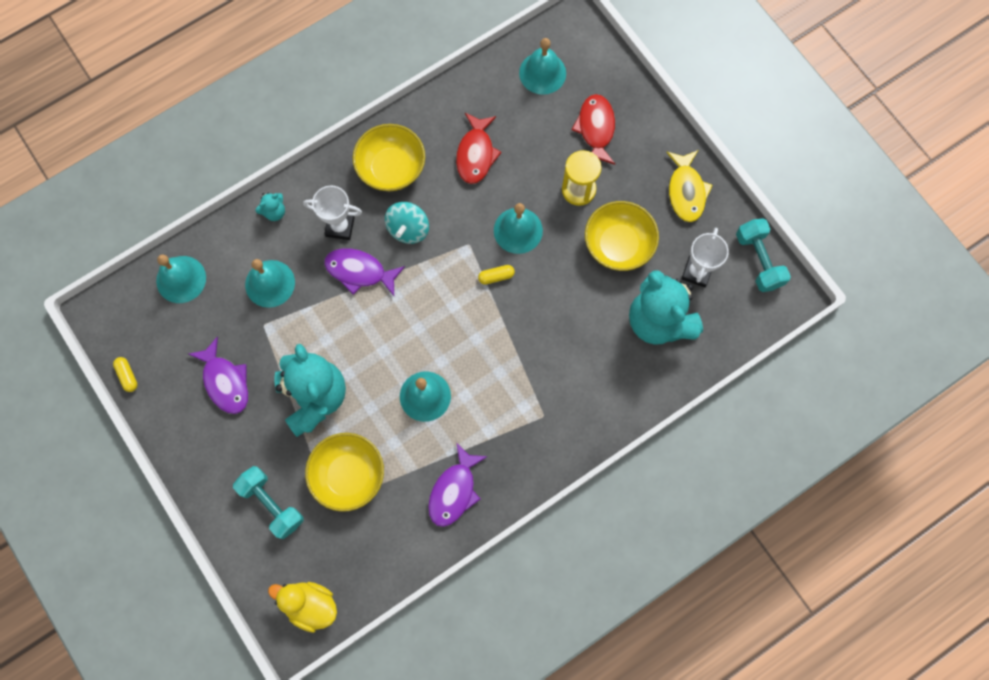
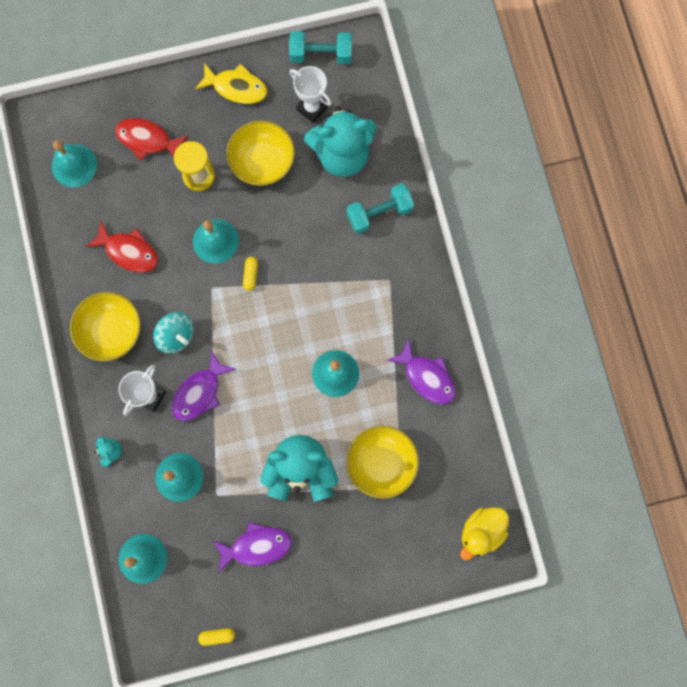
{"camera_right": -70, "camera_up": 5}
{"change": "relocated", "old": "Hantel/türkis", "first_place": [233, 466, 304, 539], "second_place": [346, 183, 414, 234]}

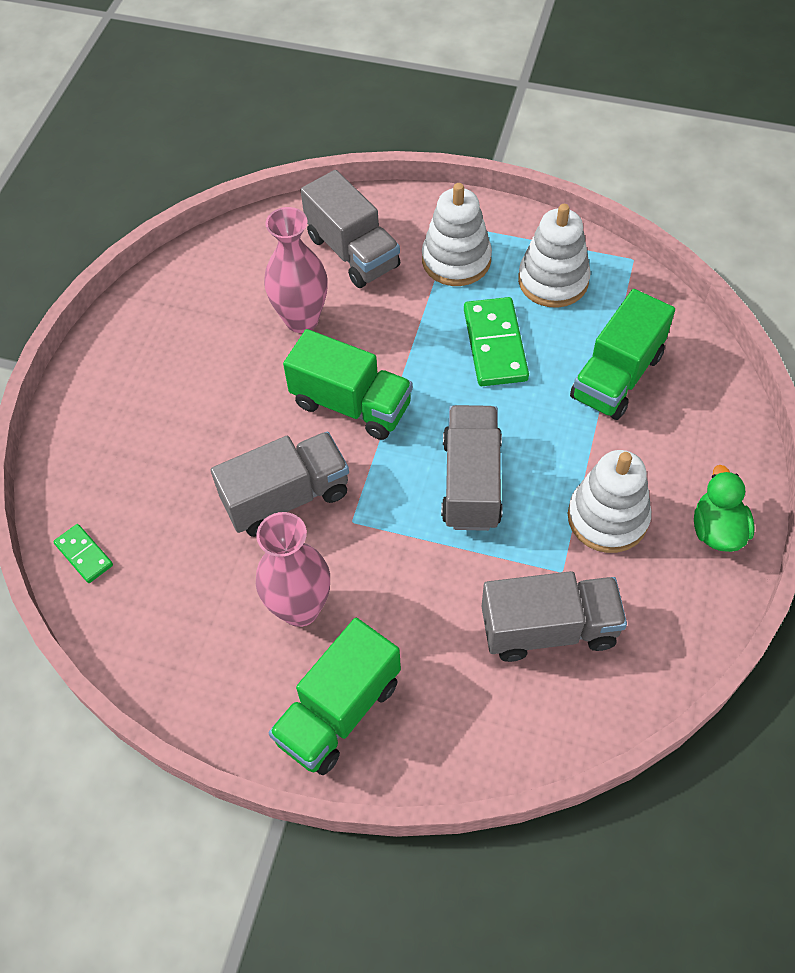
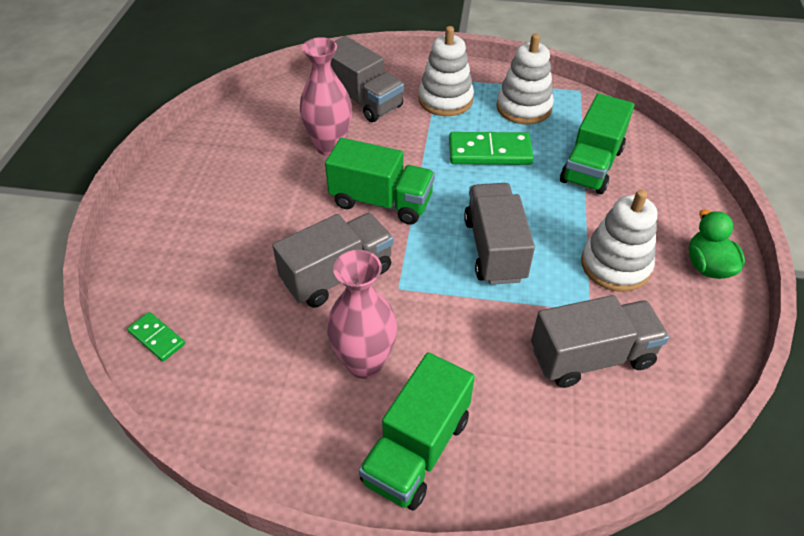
{"camera_right": -10, "camera_up": -10}
{"change": "spun", "old": "Dominostein/grün", "first_place": [464, 297, 529, 386], "second_place": [449, 132, 534, 165], "degrees": -75}

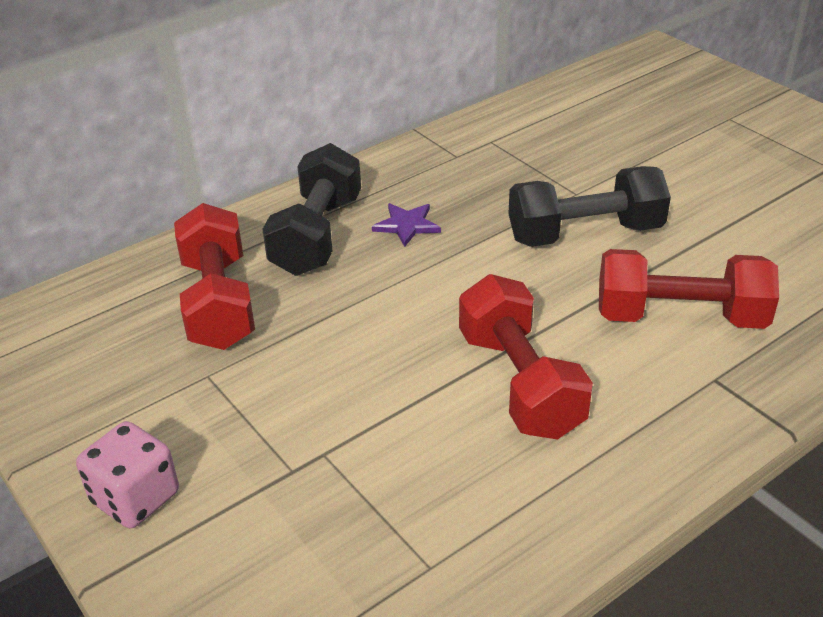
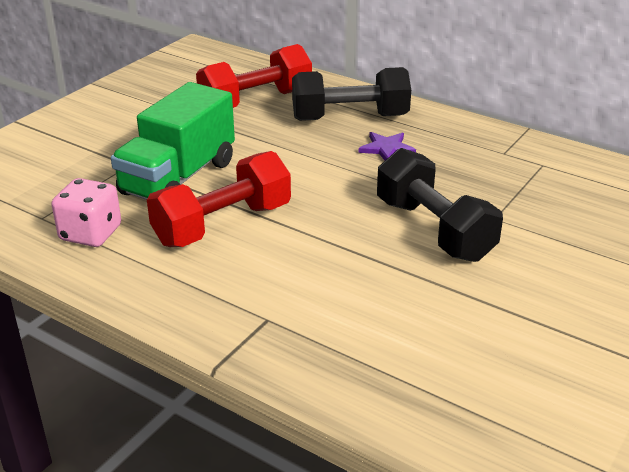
{"camera_right": 70, "camera_up": -5}
{"change": "relocated", "old": "Spielwürfel/rosa", "first_place": [76, 421, 179, 528], "second_place": [51, 178, 121, 247]}
{"change": "missing", "old": "Hantel/rot", "first_place": [599, 249, 779, 329]}
{"change": "appeared", "new": "Lastwagen/grün", "second_place": [111, 82, 235, 200]}

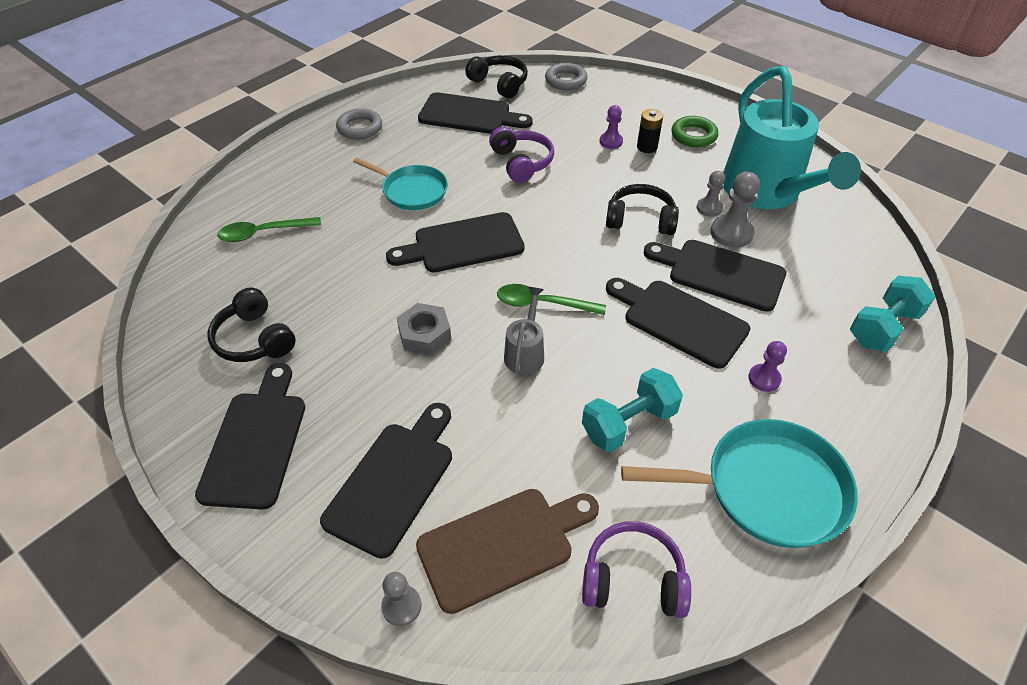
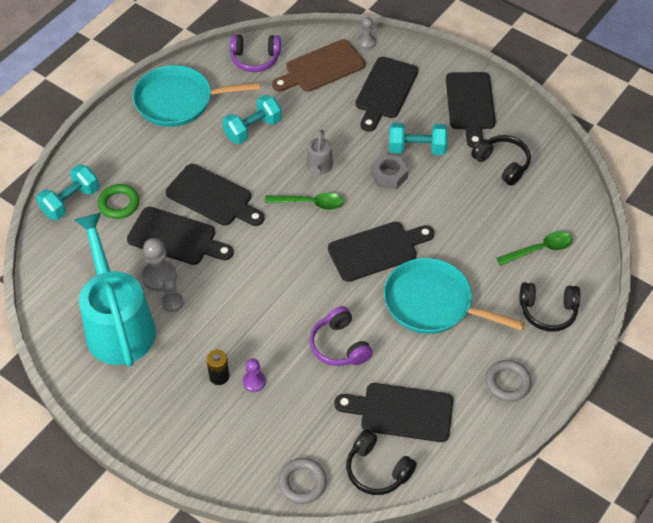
{"camera_right": 175, "camera_up": 5}
{"change": "size", "old": "Pfanne/türkis", "first_place": [353, 158, 448, 210], "second_place": [384, 258, 525, 334], "factor": 1.54}
{"change": "relocated", "old": "Kopfhörer/schwarz", "first_place": [606, 184, 679, 235], "second_place": [519, 282, 580, 332]}
{"change": "relocated", "old": "Ring/grün", "first_place": [672, 116, 718, 147], "second_place": [98, 184, 140, 219]}
{"change": "missing", "old": "Bauer/lila", "first_place": [748, 341, 787, 392]}
{"change": "appeared", "new": "Hantel/türkis", "second_place": [389, 122, 448, 155]}

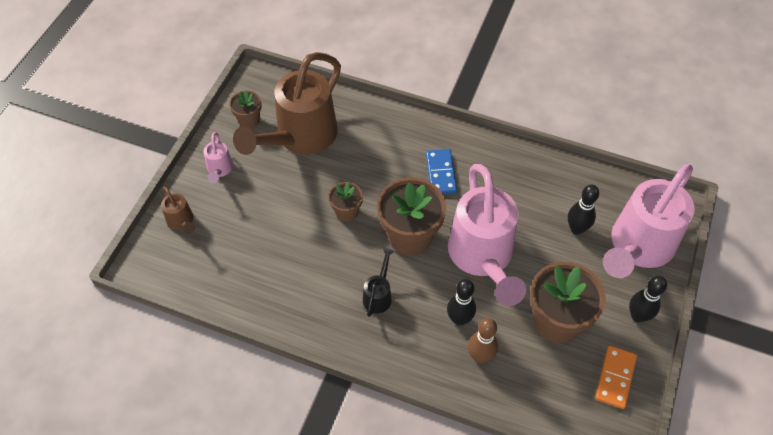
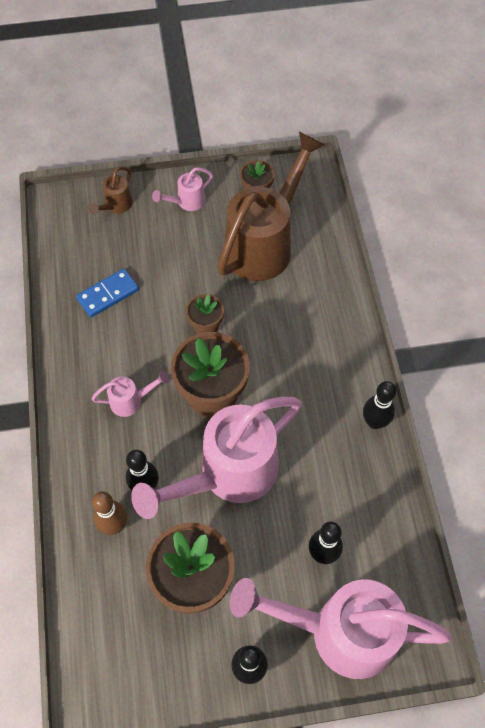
{"camera_right": 60, "camera_up": 5}
{"change": "spun", "old": "Gießkanne/braun", "first_place": [233, 52, 341, 155], "second_place": [217, 132, 325, 281], "degrees": 120}
{"change": "colour", "old": "Gießkanne/schwarz", "new": "Gießkanne/rosa", "first_place": [363, 248, 394, 317], "second_place": [91, 371, 169, 417]}
{"change": "relocated", "old": "Dominostein/blau", "first_place": [426, 149, 457, 194], "second_place": [76, 269, 139, 317]}
{"change": "missing", "old": "Dominostein/orange", "first_place": [595, 345, 637, 409]}
{"change": "appeared", "new": "Bowlingkegel/schwarz", "second_place": [363, 381, 396, 429]}

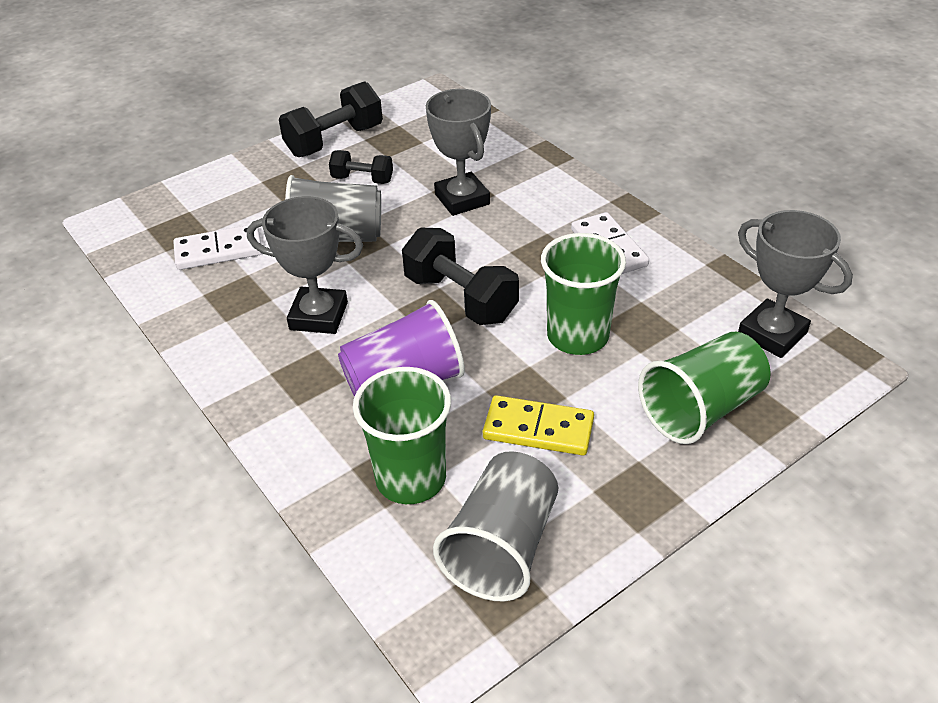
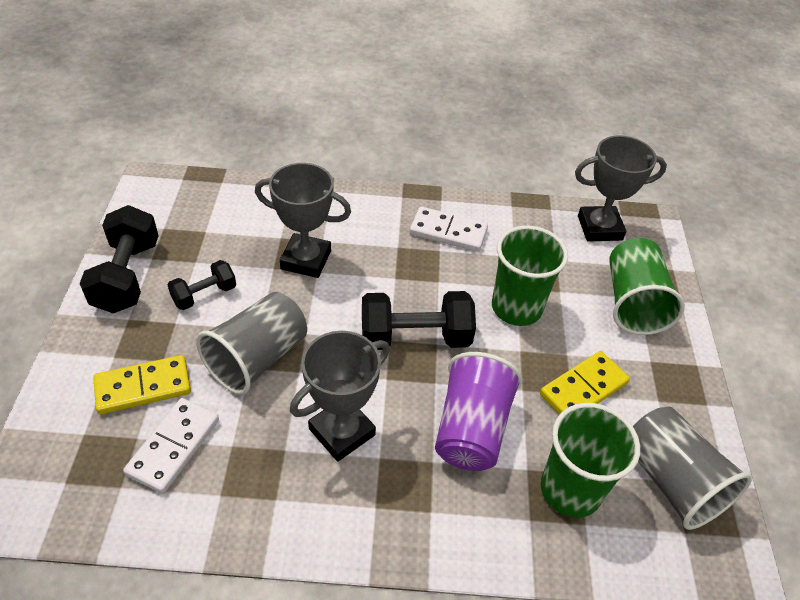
{"camera_right": -55, "camera_up": 5}
{"change": "appeared", "new": "Dominostein/gelb", "second_place": [93, 355, 191, 414]}

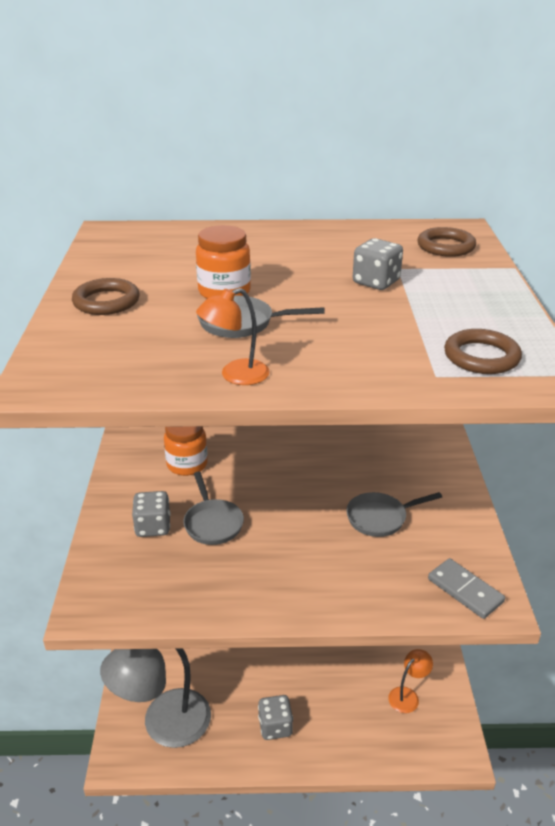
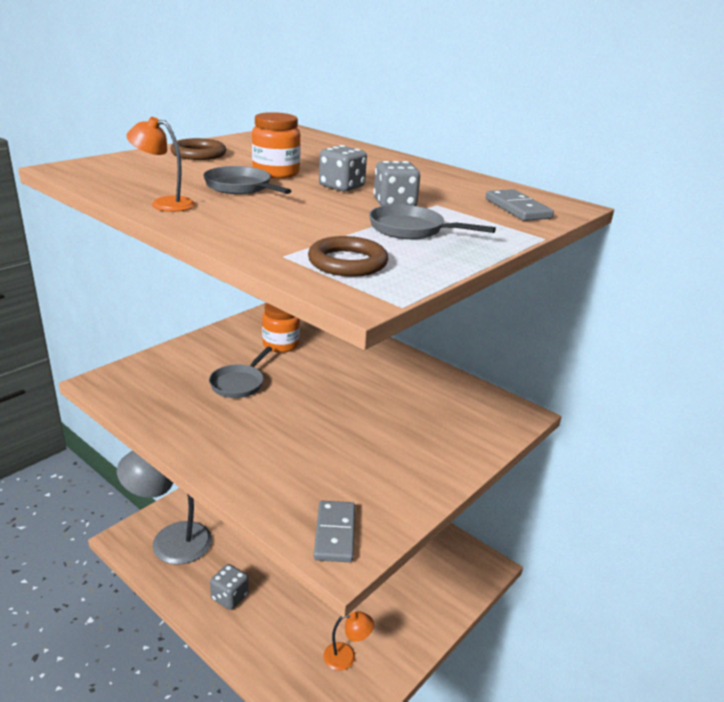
{"camera_right": 40, "camera_up": -5}
{"change": "relocated", "old": "Spielwürfel/grau", "first_place": [132, 491, 171, 537], "second_place": [319, 145, 367, 192]}
{"change": "relocated", "old": "Pfanne/grau", "first_place": [346, 492, 442, 537], "second_place": [369, 204, 496, 239]}
{"change": "exchanged", "old": "Ring/braun", "new": "Dominostein/grau", "first_place": [418, 227, 476, 257], "second_place": [486, 189, 554, 221]}

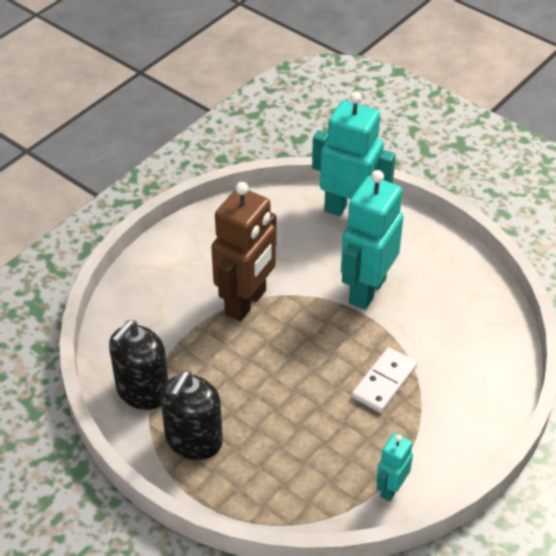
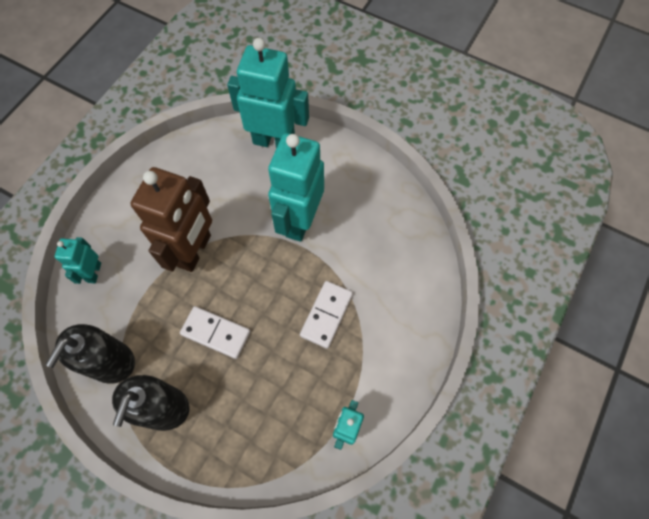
{"camera_right": -10, "camera_up": 20}
{"change": "appeared", "new": "Roboter/türkis", "second_place": [54, 237, 101, 284]}
{"change": "appeared", "new": "Dominostein/weiß", "second_place": [180, 306, 250, 359]}

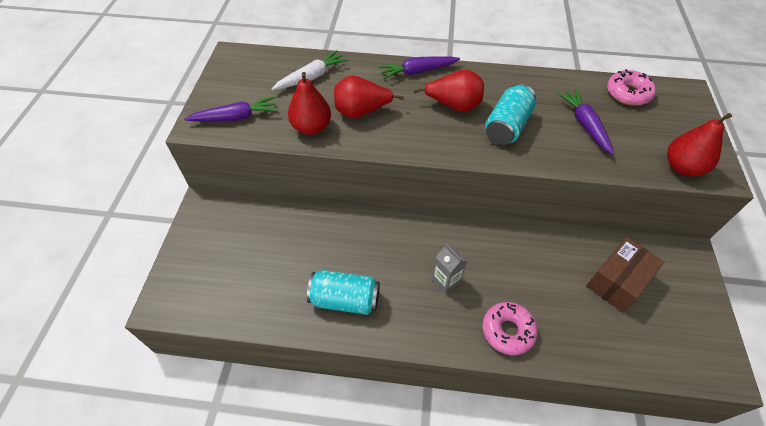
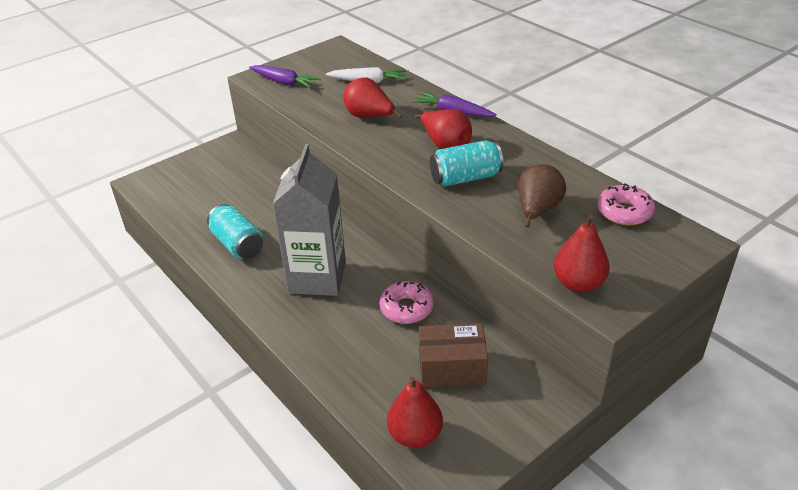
{"camera_right": 45, "camera_up": -15}
{"change": "relocated", "old": "Birne/rot", "first_place": [288, 72, 331, 135], "second_place": [387, 377, 443, 448]}
{"change": "size", "old": "Getränkekarton/grau", "first_place": [432, 244, 467, 294], "second_place": [272, 144, 346, 296], "factor": 2.37}
{"change": "relocated", "old": "Donut/rosa", "first_place": [482, 302, 538, 355], "second_place": [379, 281, 434, 324]}
{"change": "exchanged", "old": "Karotte/lila", "new": "Birne/braun", "first_place": [558, 89, 614, 155], "second_place": [518, 164, 566, 227]}

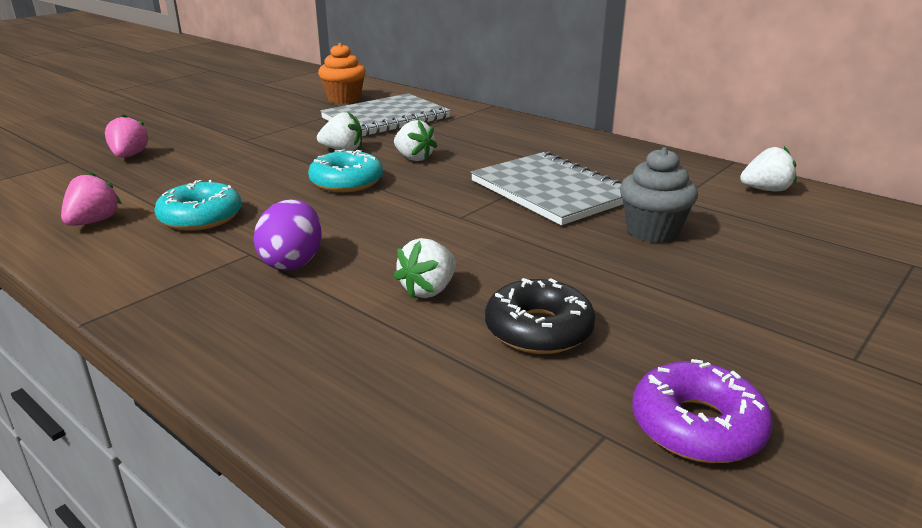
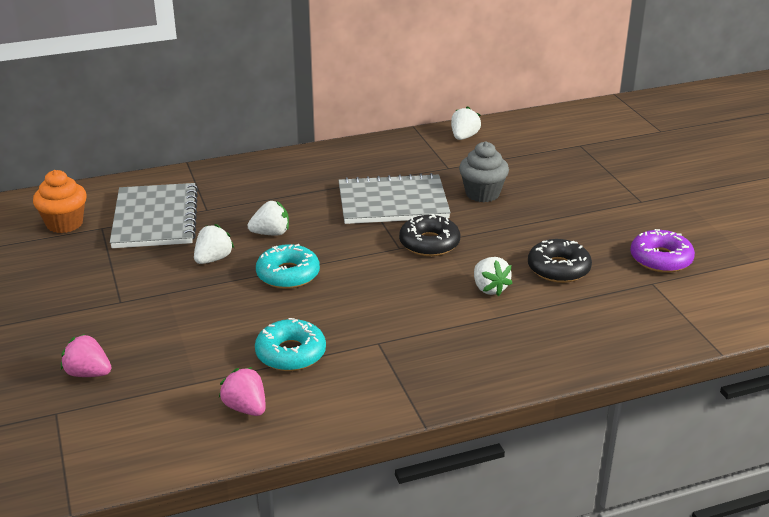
{"camera_right": -60, "camera_up": 5}
{"change": "missing", "old": "Ei/lila", "first_place": [253, 199, 322, 270]}
{"change": "appeared", "new": "Donut/schwarz", "second_place": [399, 214, 460, 256]}

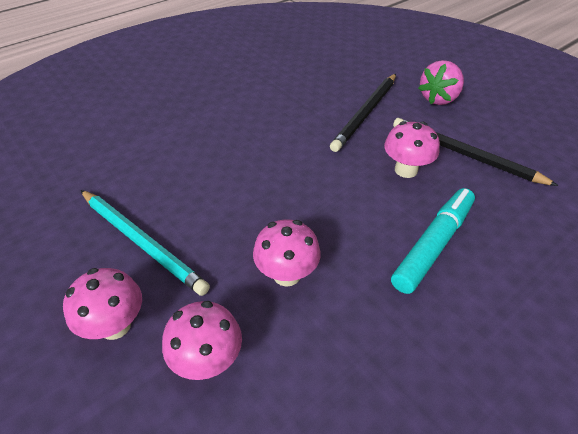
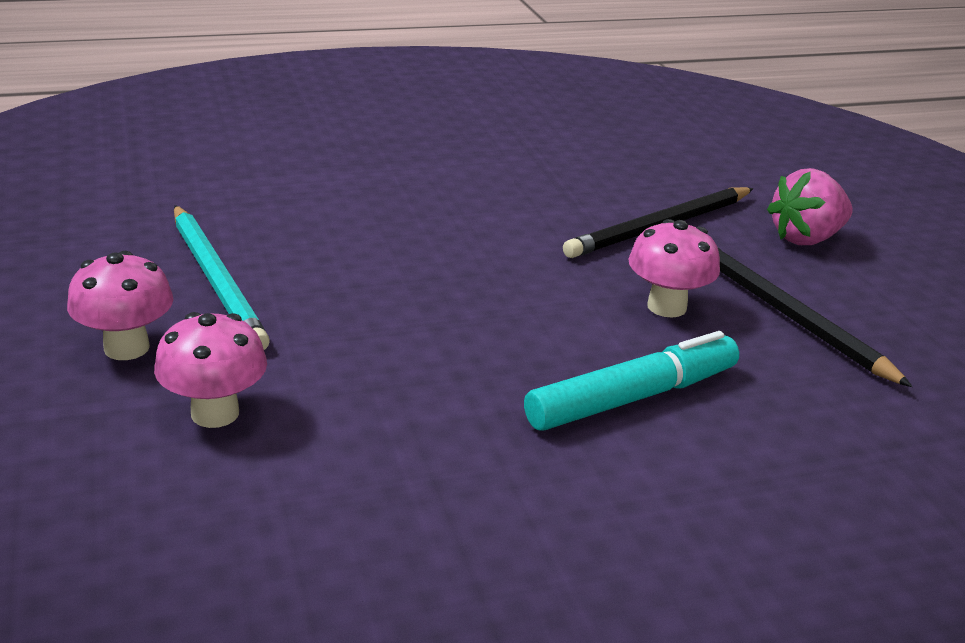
{"camera_right": 20, "camera_up": -15}
{"change": "missing", "old": "Pilz/rosa", "first_place": [253, 219, 321, 287]}

